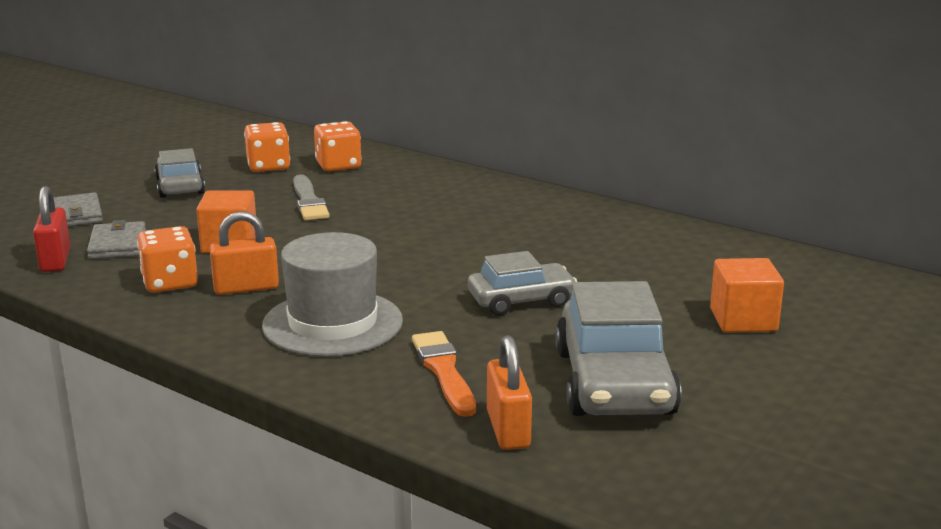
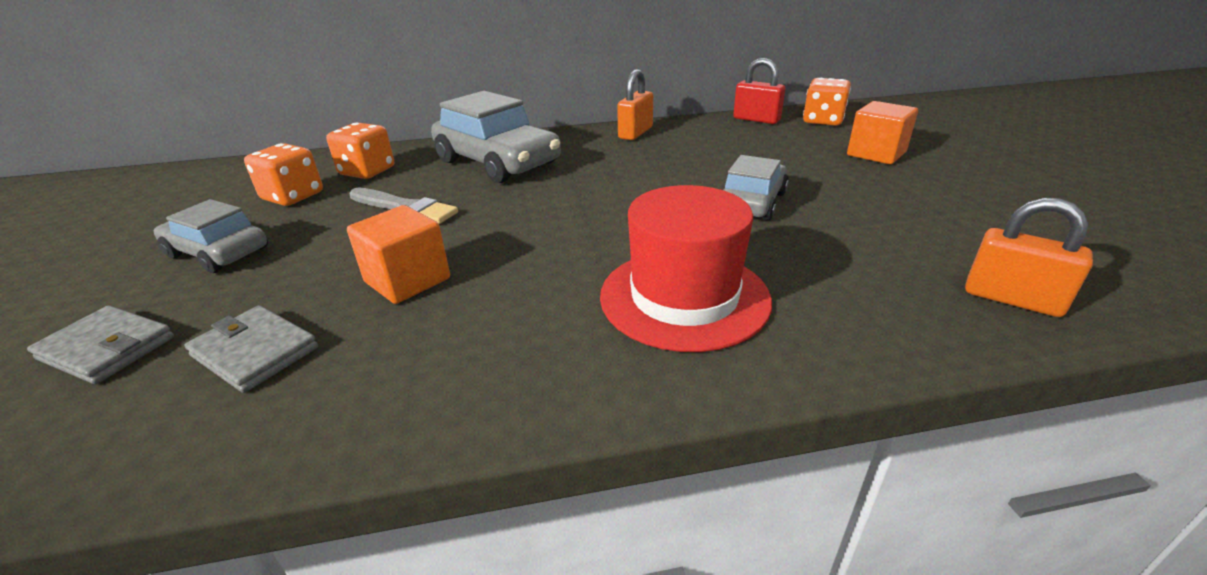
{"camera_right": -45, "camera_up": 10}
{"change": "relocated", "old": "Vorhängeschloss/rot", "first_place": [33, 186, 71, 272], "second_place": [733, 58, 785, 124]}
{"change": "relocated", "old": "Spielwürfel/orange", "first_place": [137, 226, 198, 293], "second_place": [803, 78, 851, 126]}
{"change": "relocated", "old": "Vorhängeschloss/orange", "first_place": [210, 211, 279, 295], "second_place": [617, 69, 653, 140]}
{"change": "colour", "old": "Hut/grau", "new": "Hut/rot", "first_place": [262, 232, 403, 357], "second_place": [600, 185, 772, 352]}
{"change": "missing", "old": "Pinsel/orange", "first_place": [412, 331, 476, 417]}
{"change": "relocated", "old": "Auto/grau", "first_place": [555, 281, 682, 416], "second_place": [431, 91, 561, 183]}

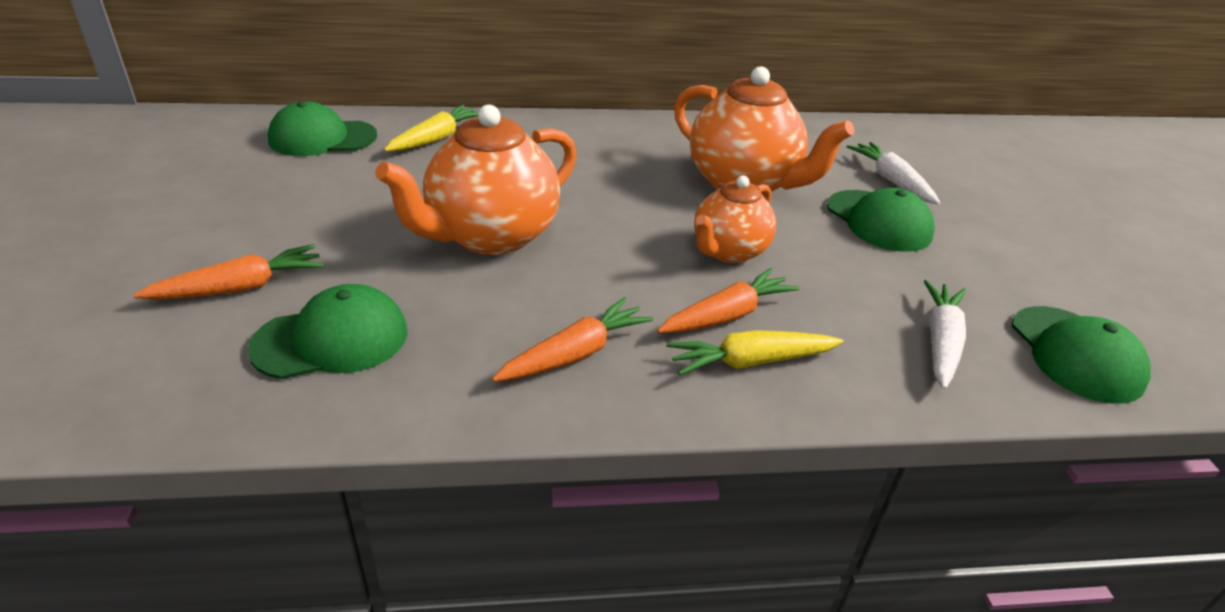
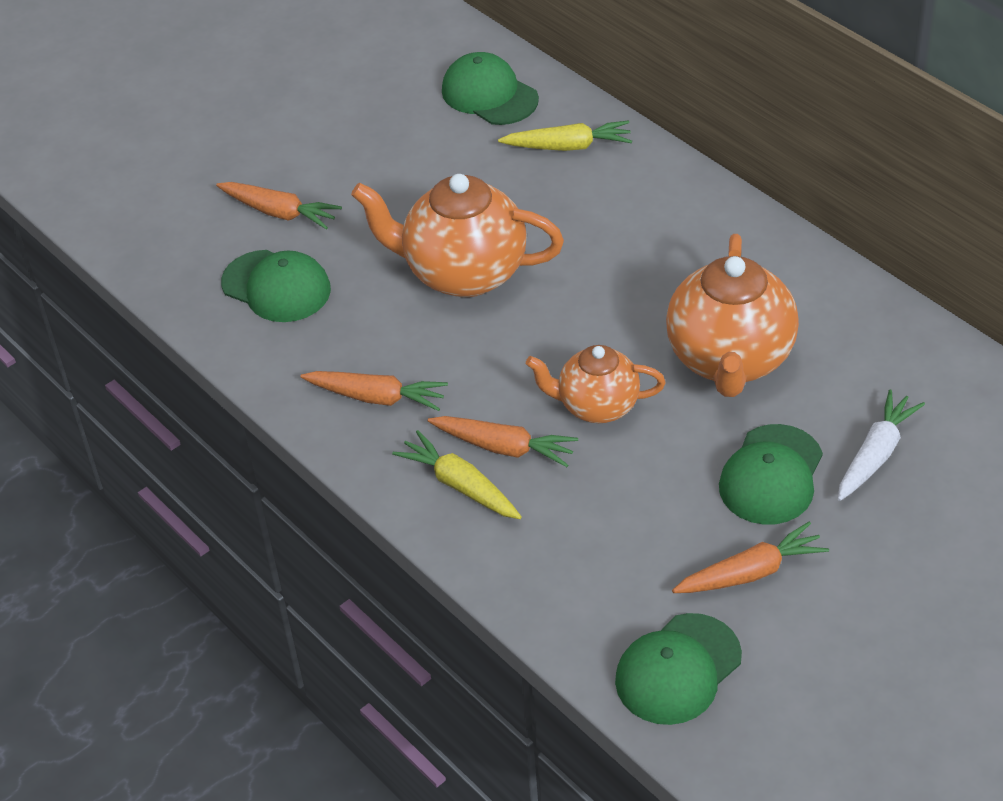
{"camera_right": 60, "camera_up": 10}
{"change": "missing", "old": "Karotte/weiß", "first_place": [924, 280, 966, 389]}
{"change": "appeared", "new": "Karotte/orange", "second_place": [672, 522, 829, 593]}

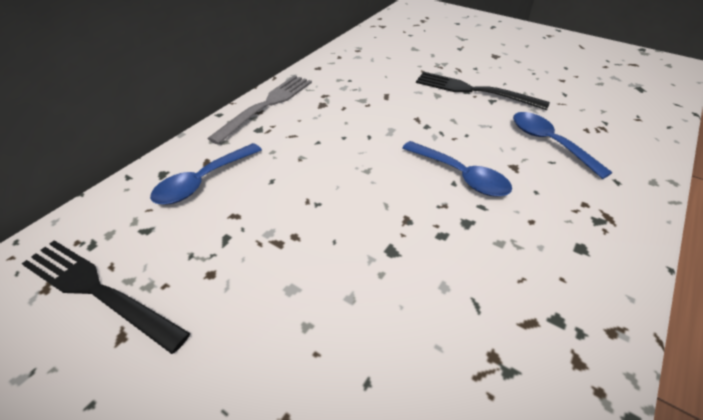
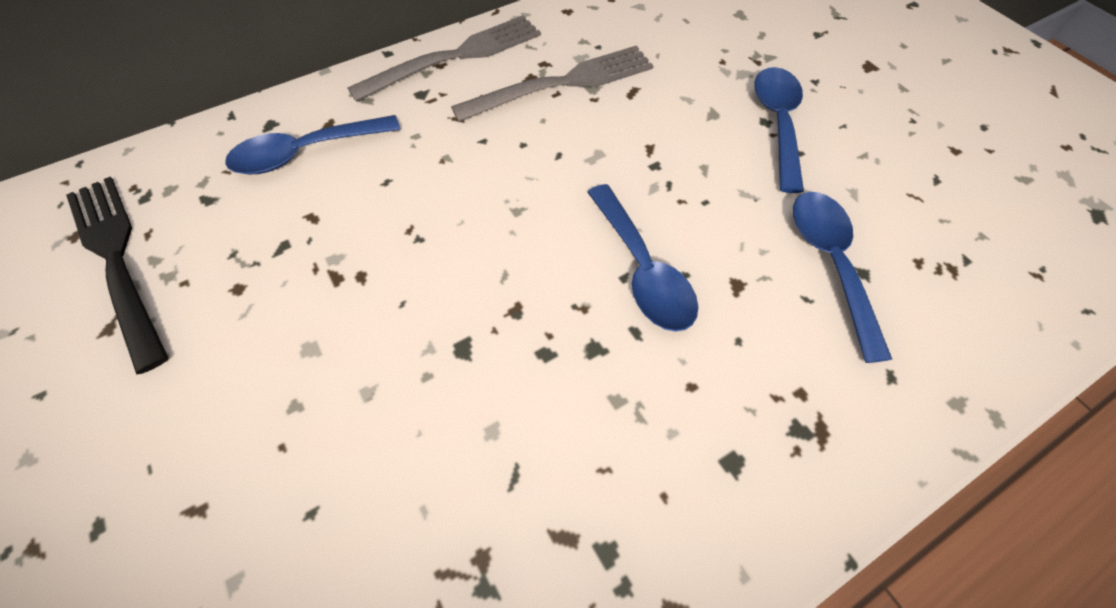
{"camera_right": 25, "camera_up": 15}
{"change": "exchanged", "old": "Gabel/schwarz", "new": "Löffel/blau", "first_place": [416, 72, 550, 110], "second_place": [754, 67, 804, 193]}
{"change": "appeared", "new": "Gabel/grau", "second_place": [451, 45, 654, 122]}

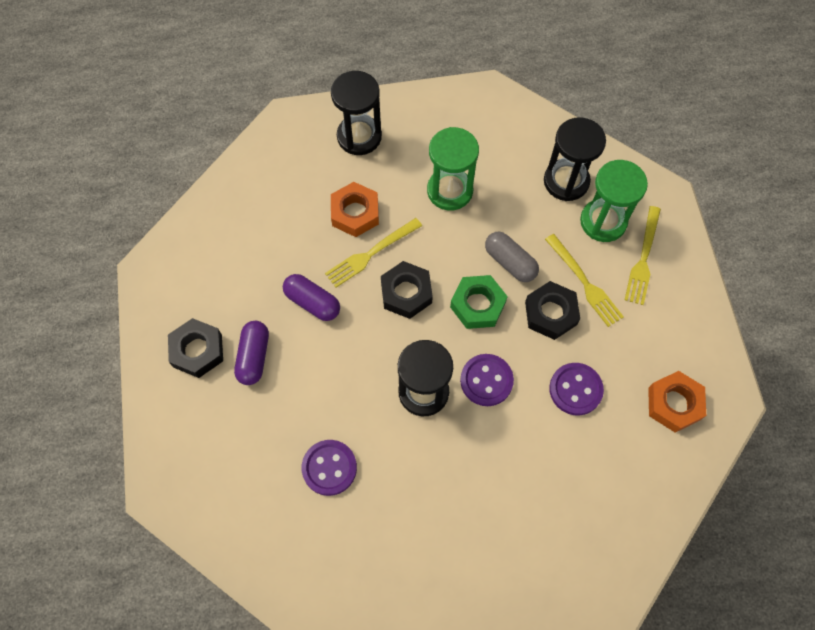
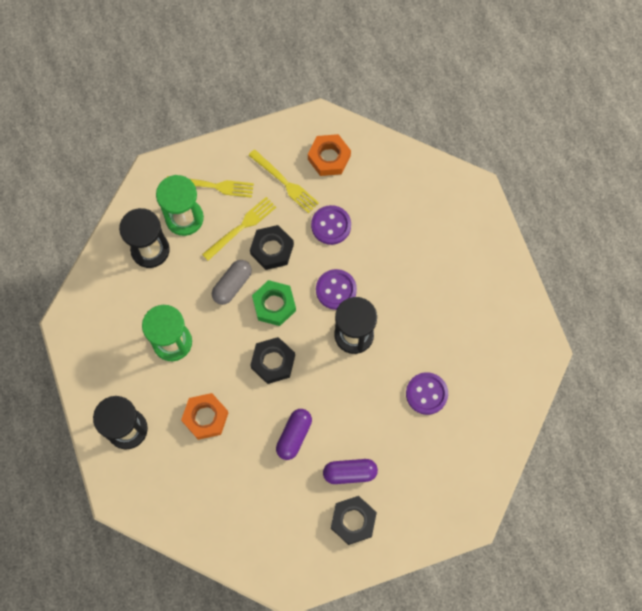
{"camera_right": -100, "camera_up": 5}
{"change": "relocated", "old": "Gabel/gelb", "first_place": [325, 218, 422, 287], "second_place": [248, 149, 319, 213]}

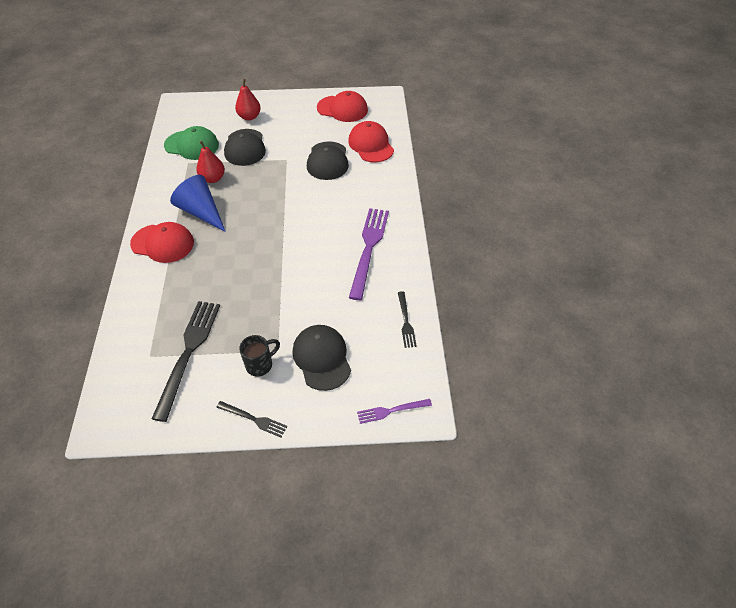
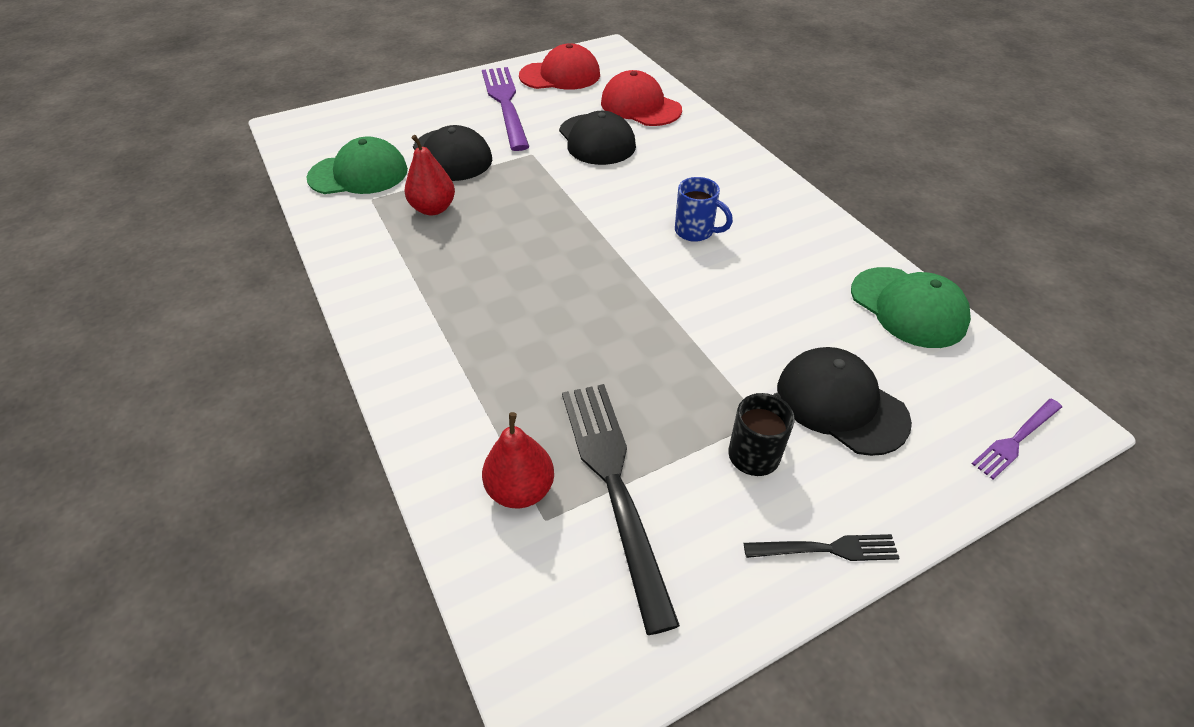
{"camera_right": -25, "camera_up": -5}
{"change": "missing", "old": "Kappe/rot", "first_place": [130, 222, 194, 263]}
{"change": "missing", "old": "Kegel/blau", "first_place": [170, 175, 226, 232]}
{"change": "relocated", "old": "Birne/rot", "first_place": [235, 79, 261, 121], "second_place": [482, 412, 554, 508]}
{"change": "relocated", "old": "Gabel/lila", "first_place": [349, 208, 389, 300], "second_place": [482, 67, 529, 151]}
{"change": "exchanged", "old": "Gabel/schwarz", "new": "Kappe/grün", "first_place": [398, 291, 417, 348], "second_place": [851, 267, 971, 348]}
{"change": "appeared", "new": "Tasse/blau", "second_place": [675, 177, 733, 242]}

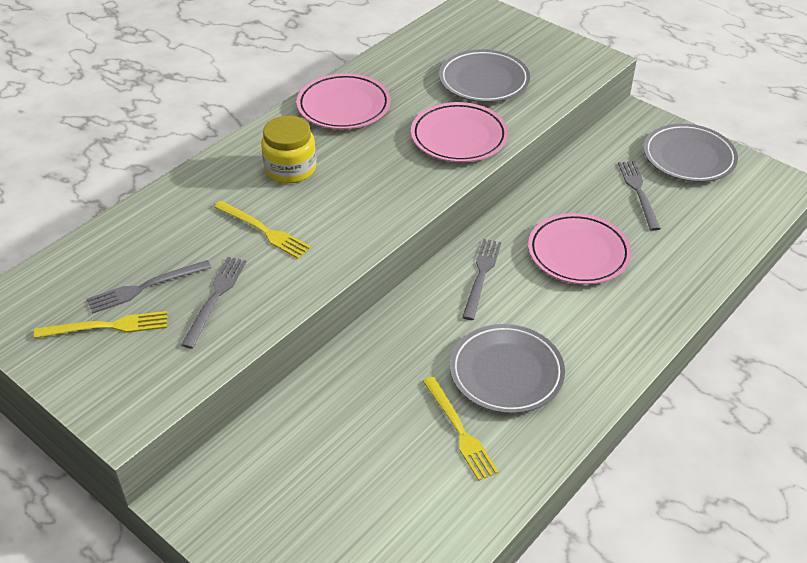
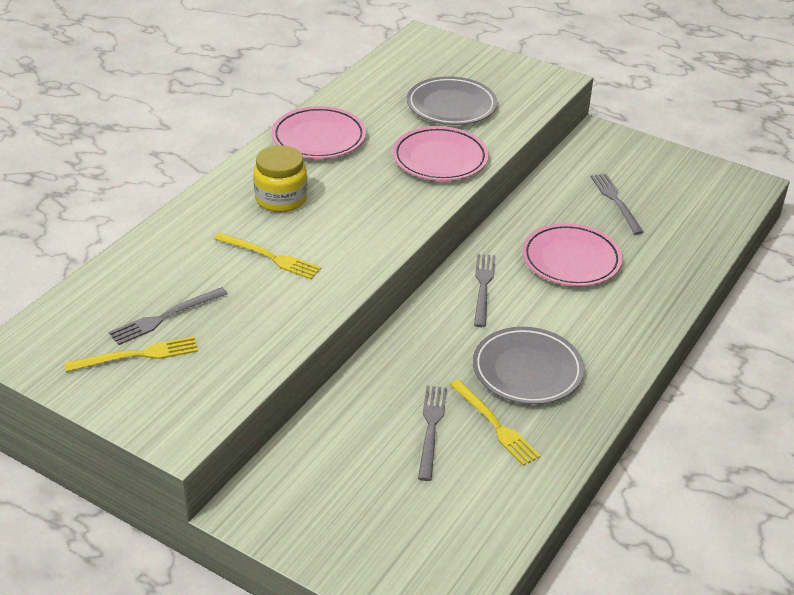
{"camera_right": -10, "camera_up": -5}
{"change": "relocated", "old": "Gabel/grau", "first_place": [181, 257, 247, 349], "second_place": [418, 386, 447, 481]}
{"change": "missing", "old": "Teller/grau", "first_place": [643, 124, 738, 182]}

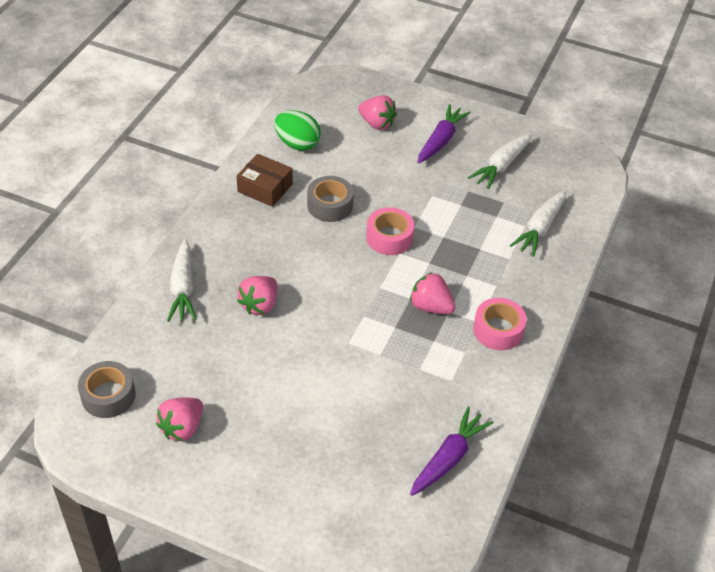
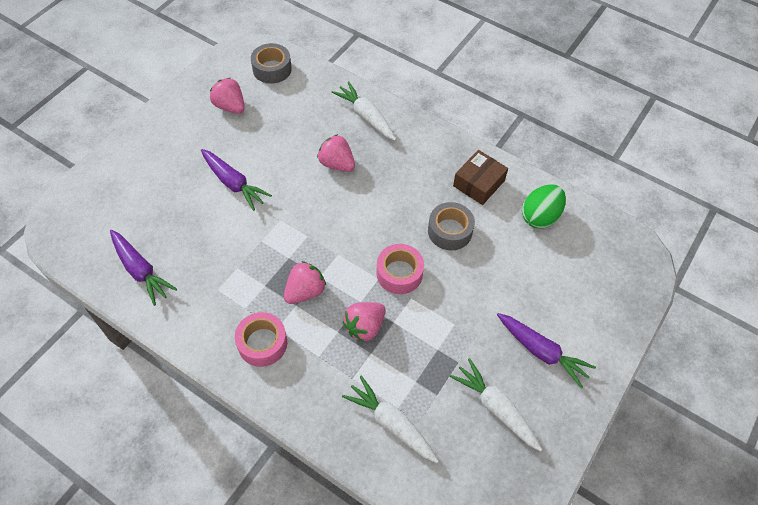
{"camera_right": 100, "camera_up": 10}
{"change": "spun", "old": "Karotte/weiß", "first_place": [167, 239, 197, 322], "second_place": [331, 82, 396, 141], "degrees": 45}
{"change": "relocated", "old": "Erdbeere/rosa", "first_place": [358, 95, 397, 130], "second_place": [343, 302, 386, 342]}
{"change": "appeared", "new": "Karotte/lila", "second_place": [201, 149, 272, 211]}

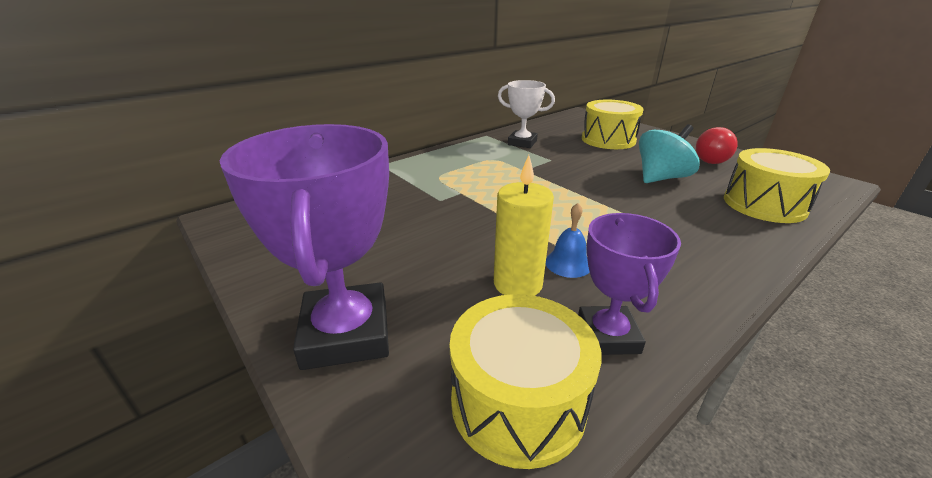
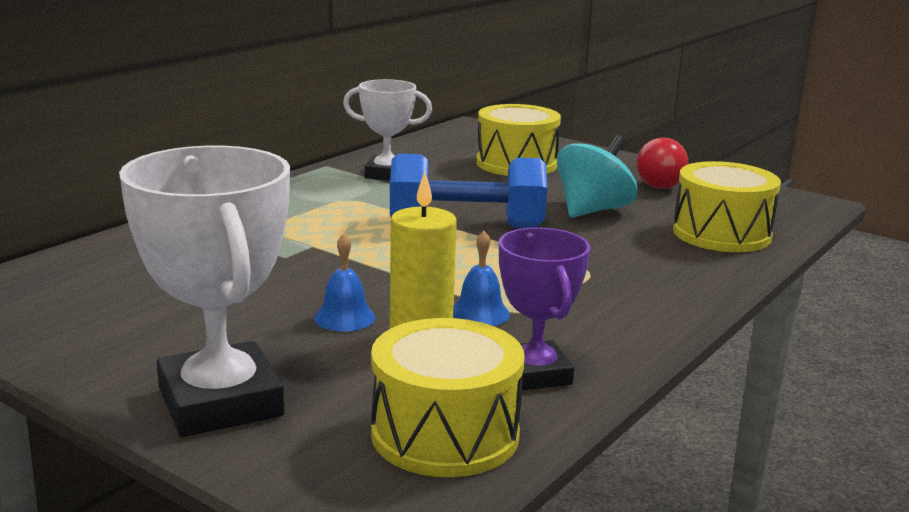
{"camera_right": -15, "camera_up": -10}
{"change": "colour", "old": "Pokal/lila", "new": "Pokal/weiß", "first_place": [220, 124, 389, 370], "second_place": [119, 146, 290, 437]}
{"change": "appeared", "new": "Glocke/blau", "second_place": [314, 234, 375, 331]}
{"change": "appeared", "new": "Hantel/blau", "second_place": [390, 154, 547, 228]}

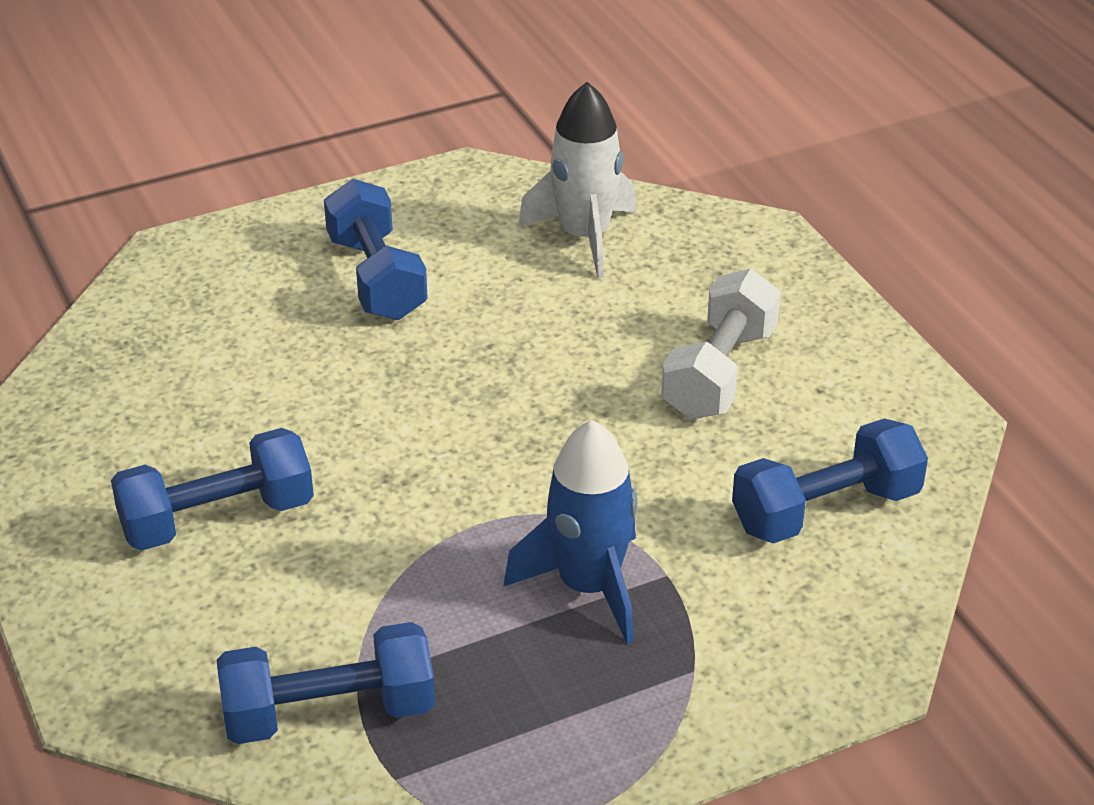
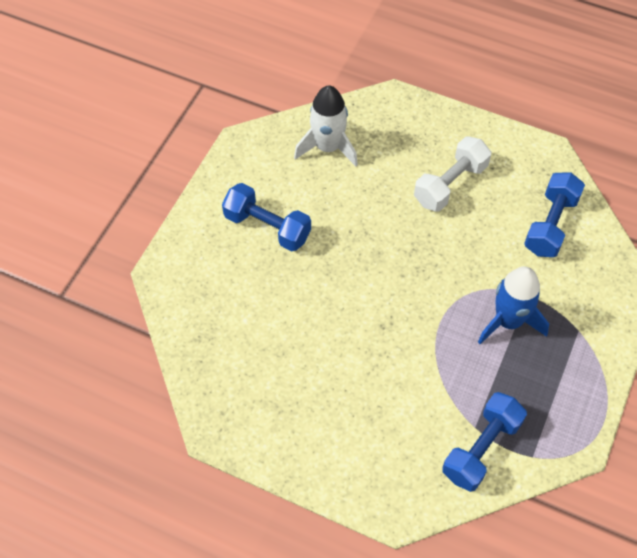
{"camera_right": -40, "camera_up": 20}
{"change": "missing", "old": "Hantel/blau", "first_place": [111, 428, 314, 551]}
{"change": "spun", "old": "Hantel/weiß", "first_place": [661, 269, 781, 419], "second_place": [414, 137, 491, 211], "degrees": 60}

